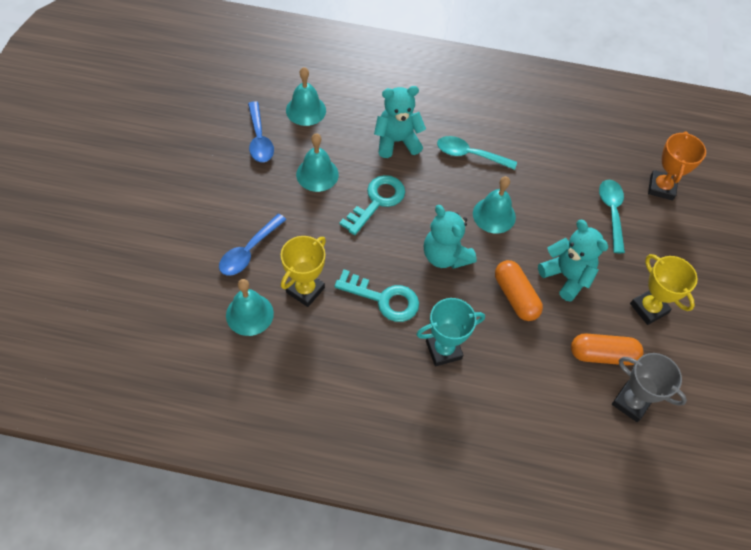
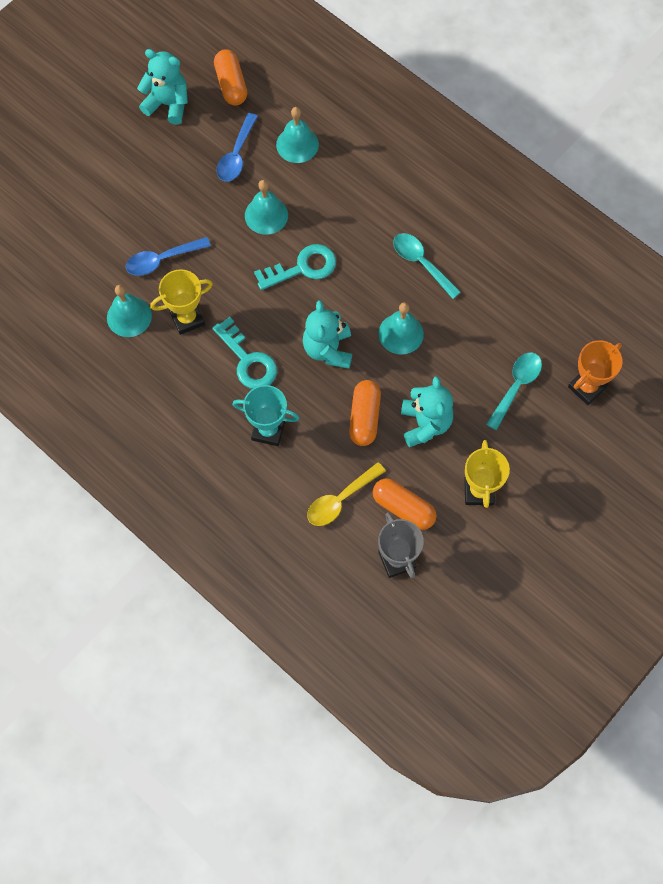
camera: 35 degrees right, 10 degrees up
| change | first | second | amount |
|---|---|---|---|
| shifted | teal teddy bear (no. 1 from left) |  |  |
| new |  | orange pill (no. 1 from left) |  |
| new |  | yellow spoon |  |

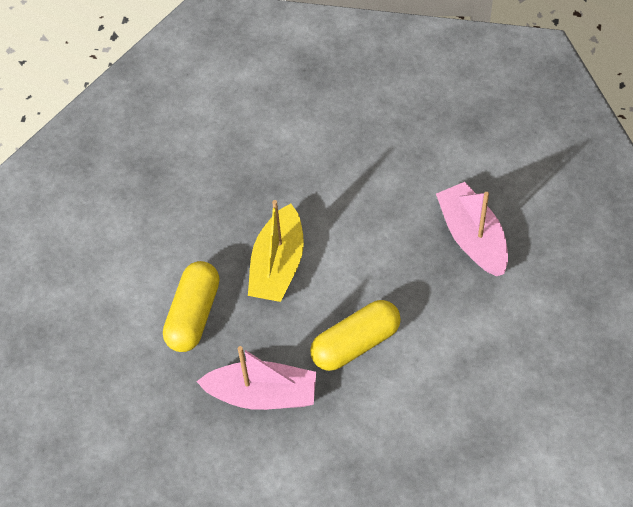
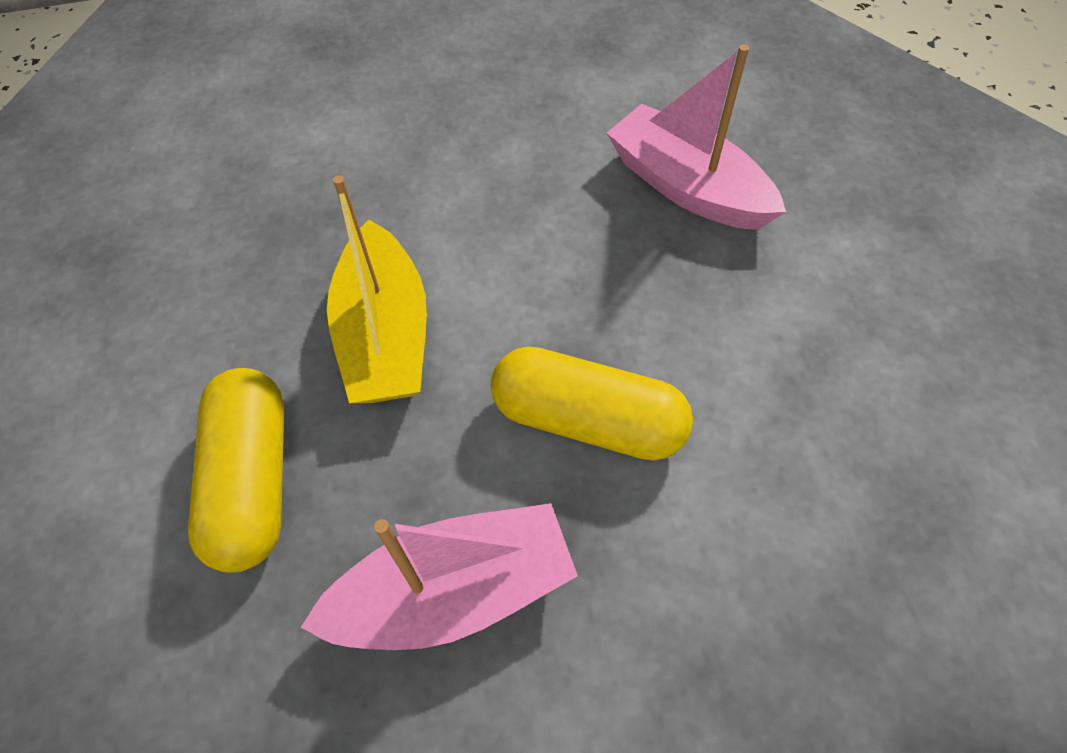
camera: 25 degrees left, 0 degrees up
| change | first | second | amount |
|---|---|---|---|
| rotated | yellow pill (no. 2 from left) |  | 75 degrees clockwise |

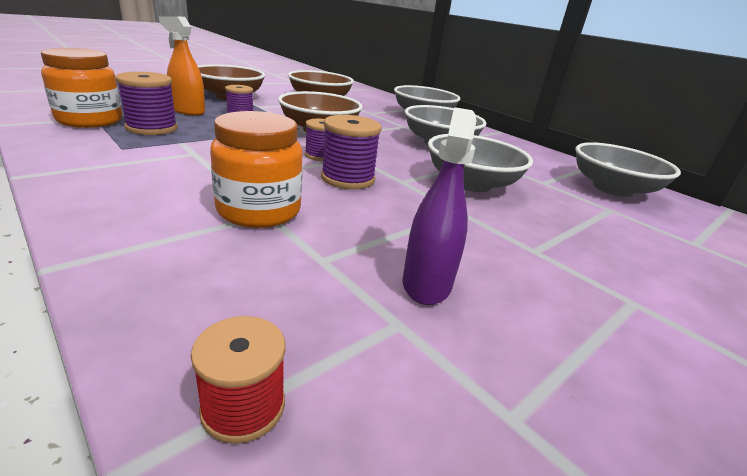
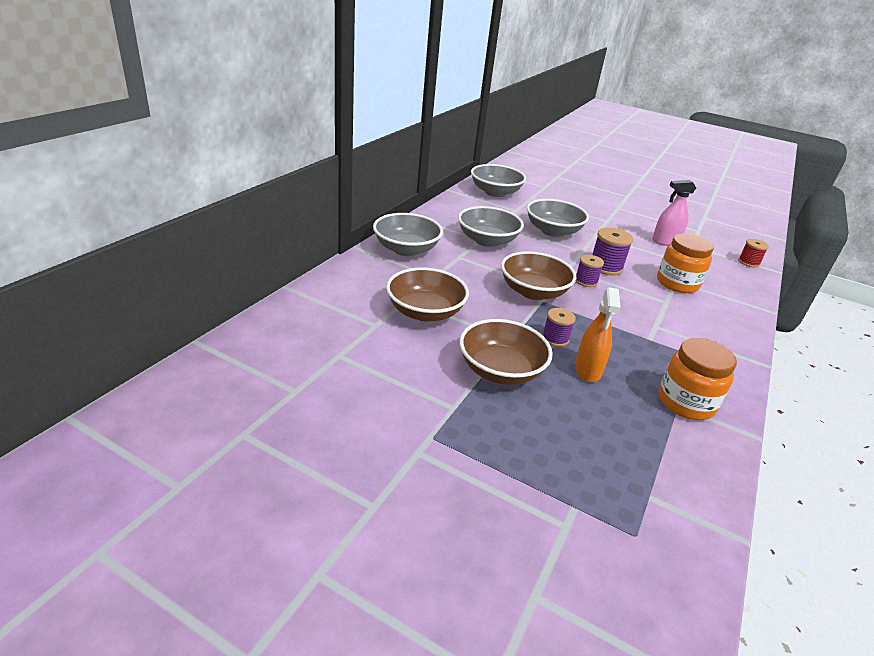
camera: 110 degrees left, 5 degrees up
| change | first | second | amount |
|---|---|---|---|
| repainted | royal purple spray cleaner | rose-pink spray cleaner |  |
| gone | royal purple bobbin (no. 1 from left) |  |  |

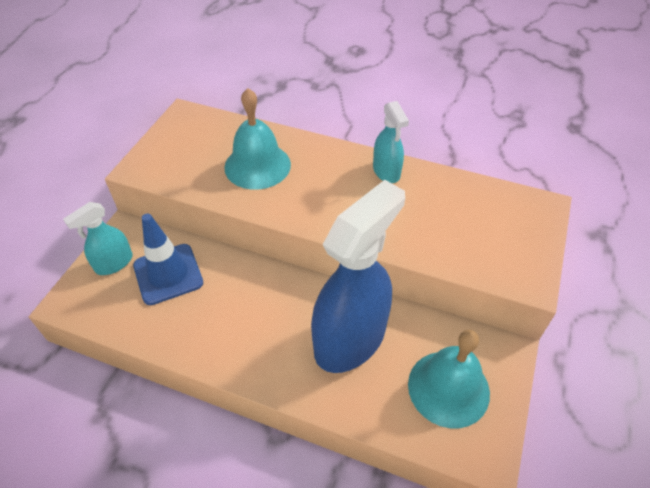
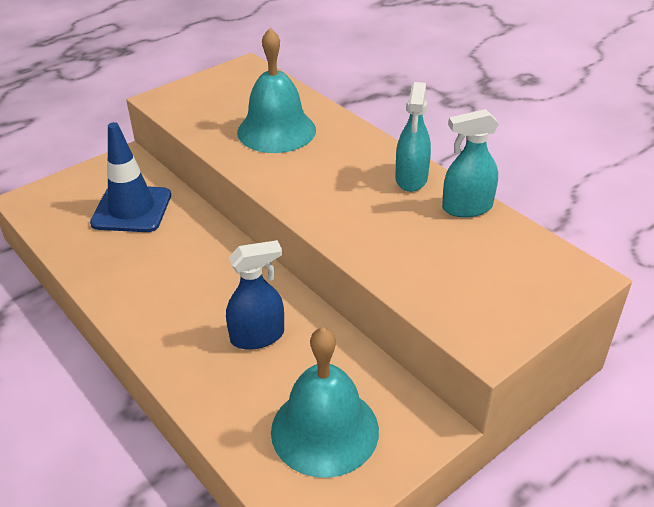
camera: 30 degrees right, 10 degrees down
| change | first | second | amount |
|---|---|---|---|
| scaled | blue spray cleaner |  | x0.49 |
| shifted | teal spray cleaner (no. 1 from left in the first image) | teal spray cleaner (no. 2 from left) |  |

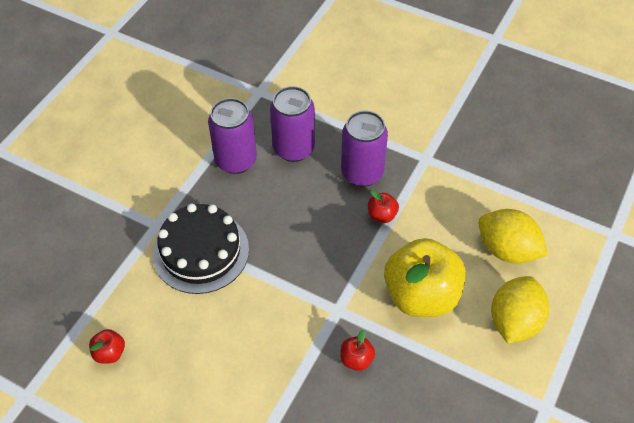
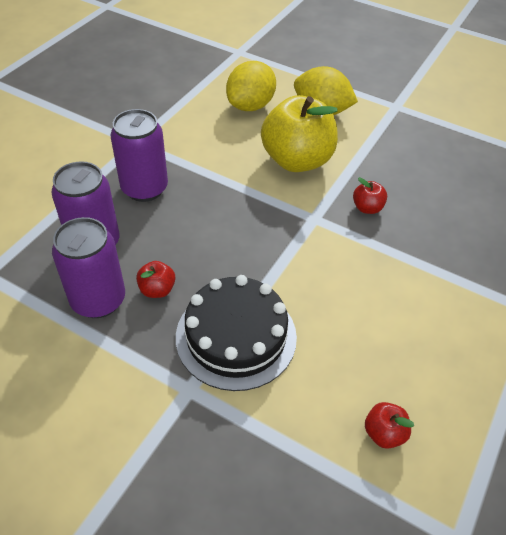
camera: 90 degrees left, 5 degrees down
| change | first | second | amount |
|---|---|---|---|
| shifted | scarlet toy apple (no. 3 from left in the first image) | scarlet toy apple (no. 1 from left) |  |

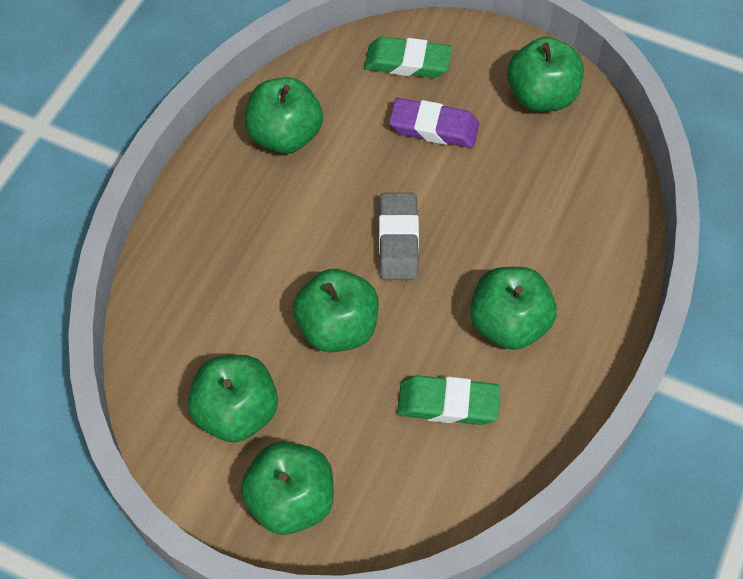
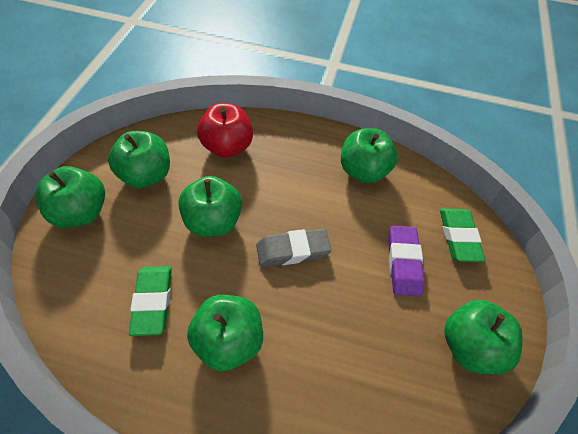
camera: 75 degrees right, 5 degrees down
| change | first | second | amount |
|---|---|---|---|
| new |  | scarlet toy apple |  |

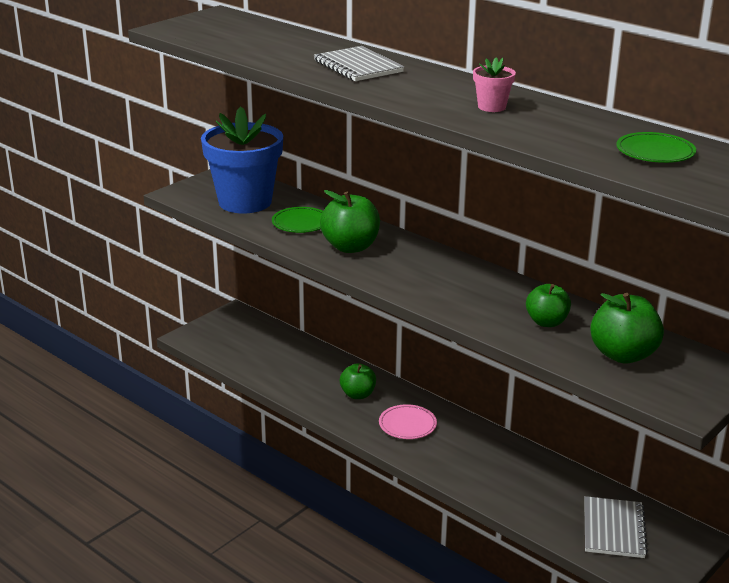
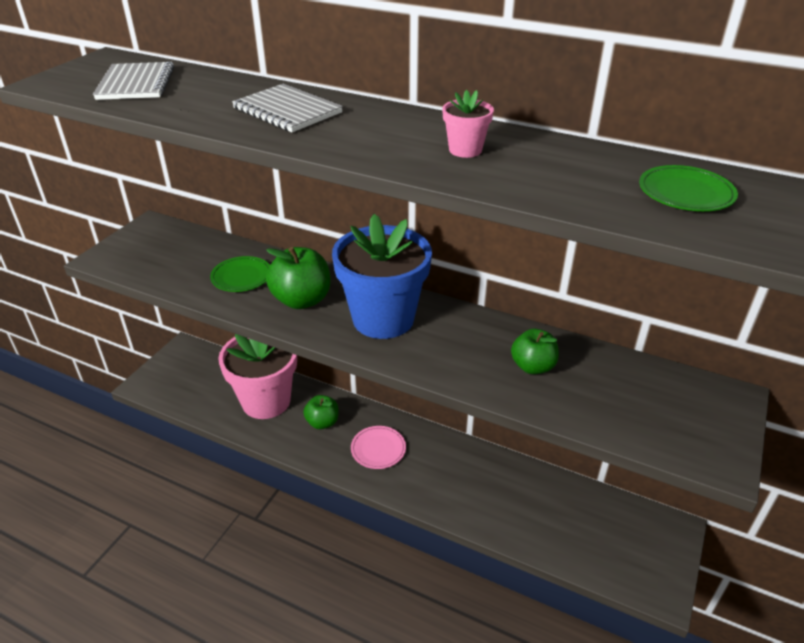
camera: 15 degrees left, 10 degrees up
| change | first | second | amount |
|---|---|---|---|
| shifted | grey notebook (no. 2 from left in the first image) | grey notebook (no. 1 from left) |  |
| new |  | rose-pink flower pot (no. 1 from left) |  |
| shifted | blue flower pot |  |  |
| gone | green toy apple (no. 4 from left) |  |  |

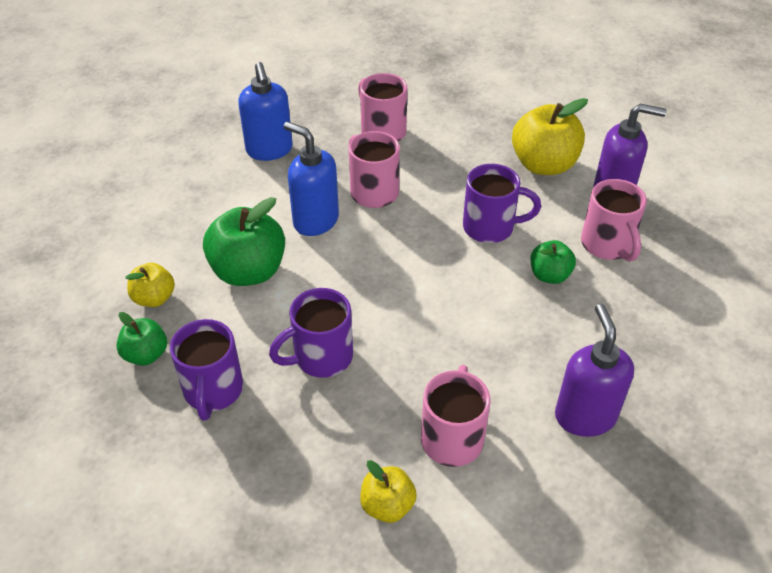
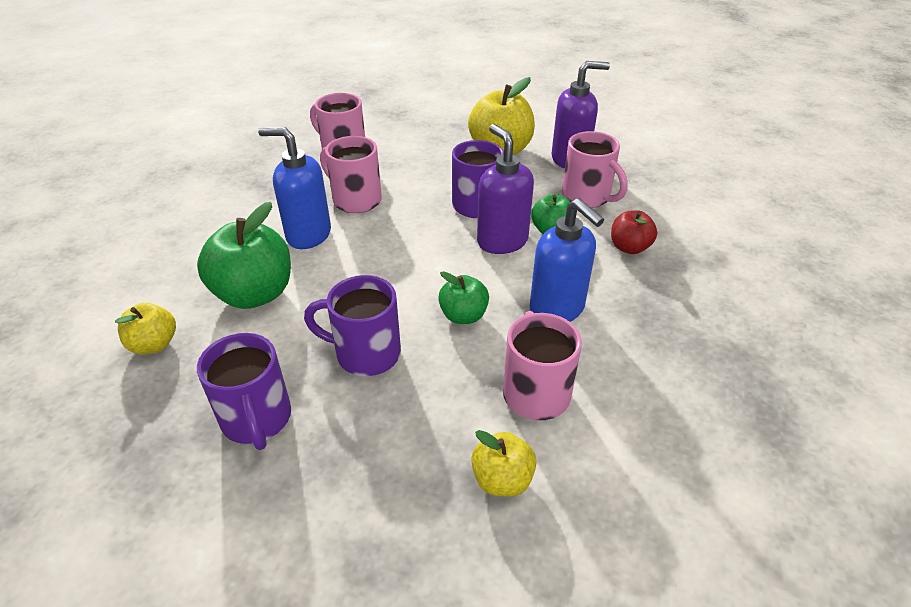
camera: 20 degrees left, 5 degrees down
| change | first | second | amount |
|---|---|---|---|
| rotated | royal purple coffee mug (no. 2 from left) |  | 60 degrees clockwise |
| shifted | green toy apple (no. 1 from left in the first image) | green toy apple (no. 2 from left) |  |
| shifted | royal purple pump bottle (no. 1 from left) |  |  |
| shifted | blue pump bottle (no. 1 from left in the first image) | blue pump bottle (no. 2 from left) |  |
| new |  | scarlet toy apple |  |

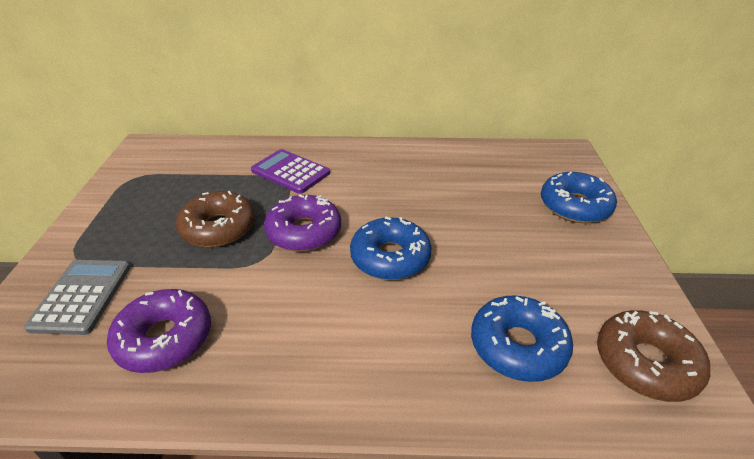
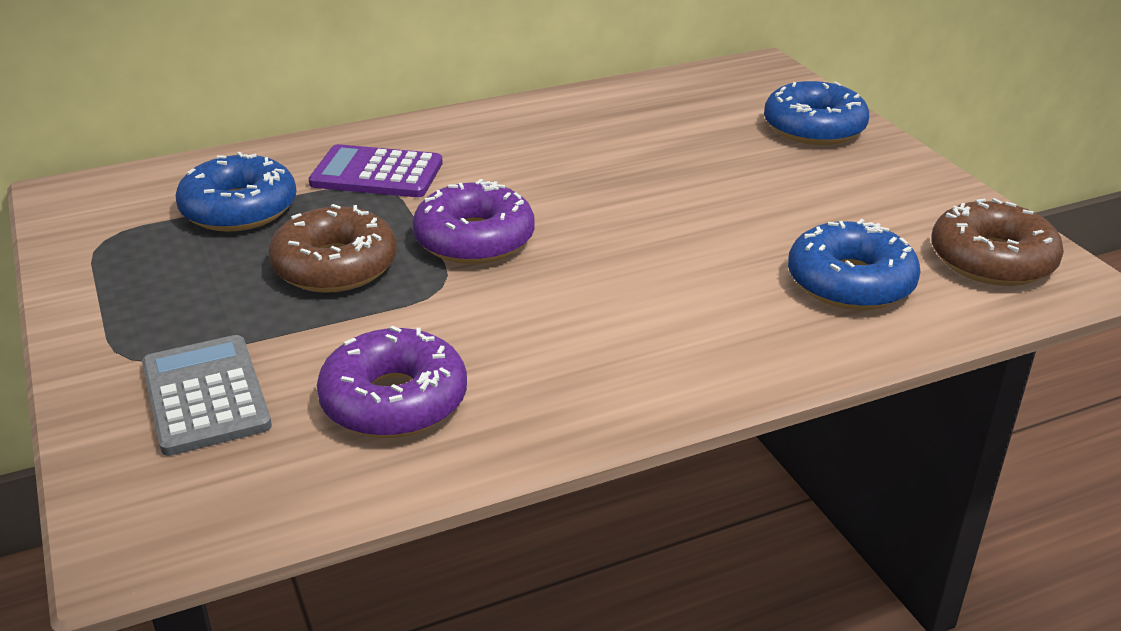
camera: 25 degrees left, 5 degrees down
| change | first | second | amount |
|---|---|---|---|
| shifted | blue donut (no. 1 from left) |  |  |

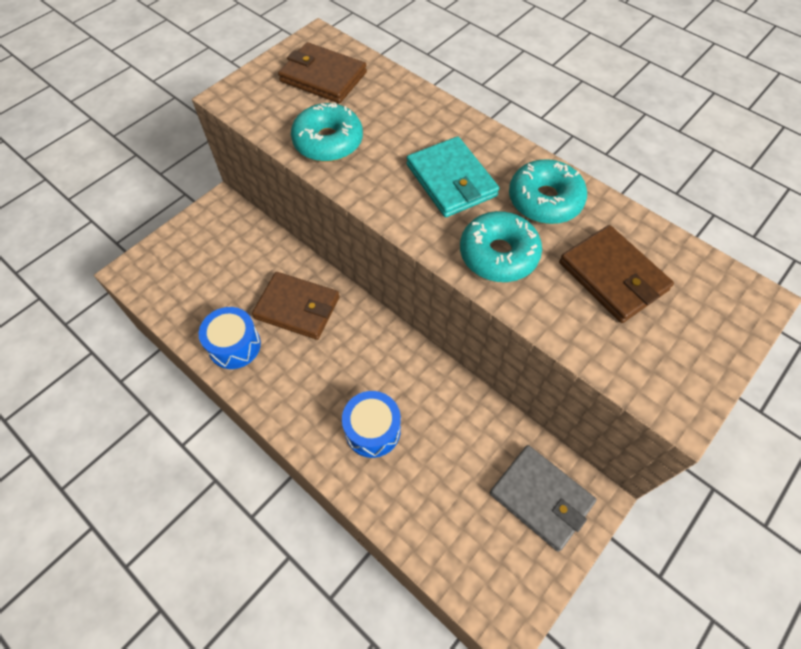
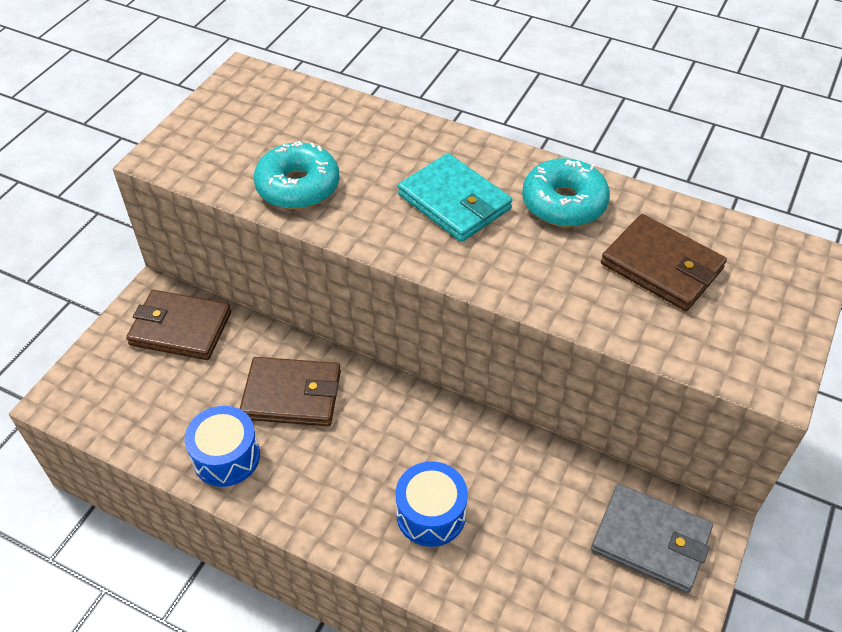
camera: 15 degrees left, 10 degrees down
| change | first | second | amount |
|---|---|---|---|
| shifted | russet wallet (no. 2 from left in the first image) | russet wallet (no. 1 from left) |  |
| gone | teal donut (no. 2 from left) |  |  |

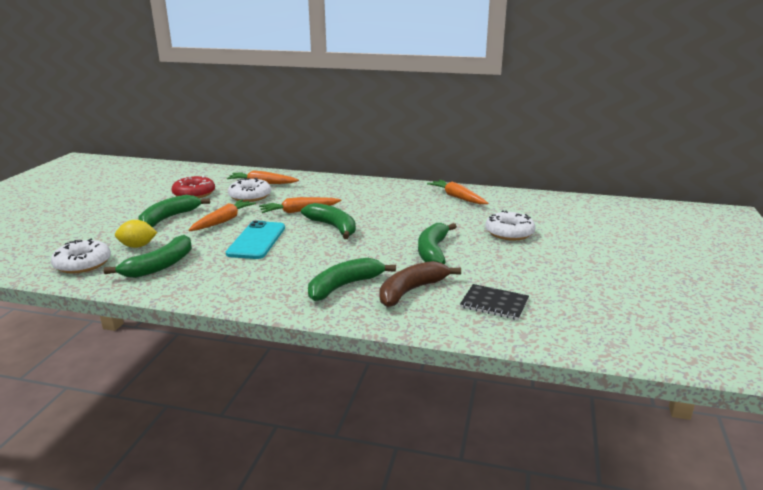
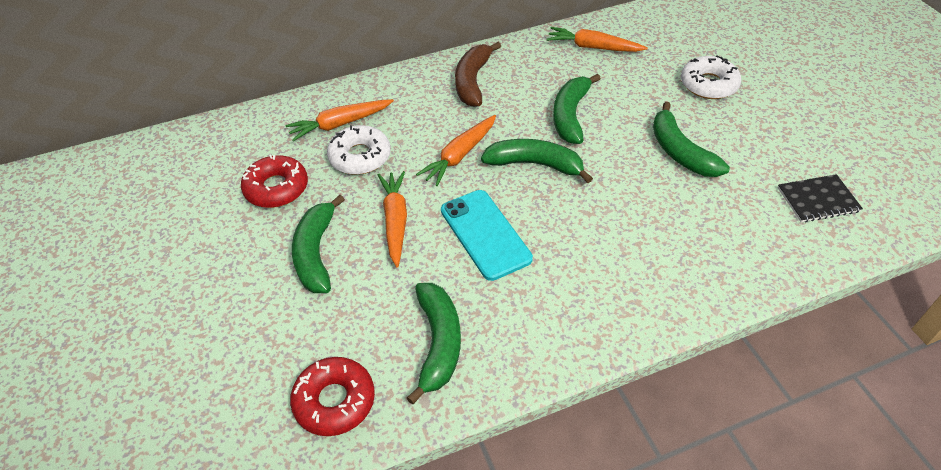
camera: 35 degrees left, 25 degrees up
| change | first | second | amount |
|---|---|---|---|
| repainted | pure white donut (no. 1 from left) | scarlet donut (no. 2 from left) |  |
| shifted | russet banana |  |  |
| shifted | green banana (no. 4 from left) |  |  |
| gone | yellow toy lemon |  |  |

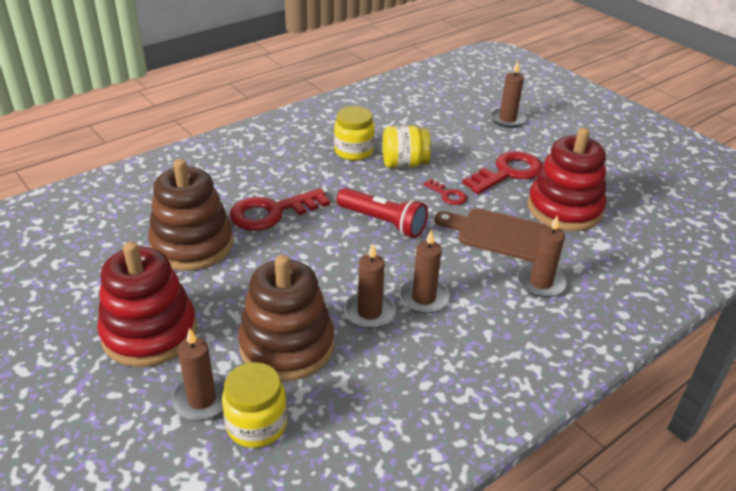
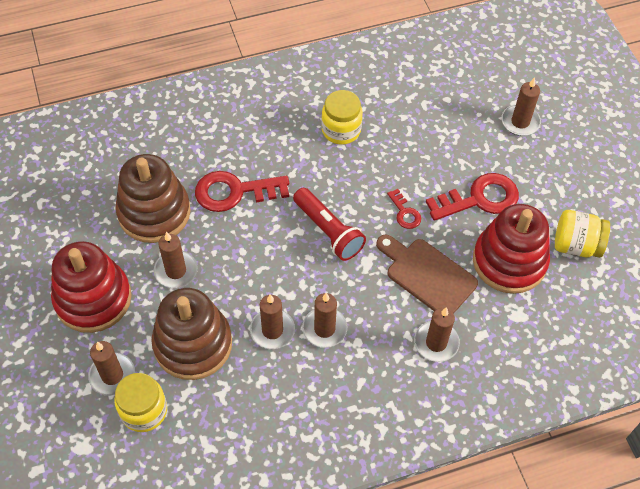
camera: 20 degrees right, 20 degrees up
| change | first | second | amount |
|---|---|---|---|
| new |  | russet candle (no. 2 from left) |  |
| shifted | yellow jar (no. 3 from left) |  |  |

